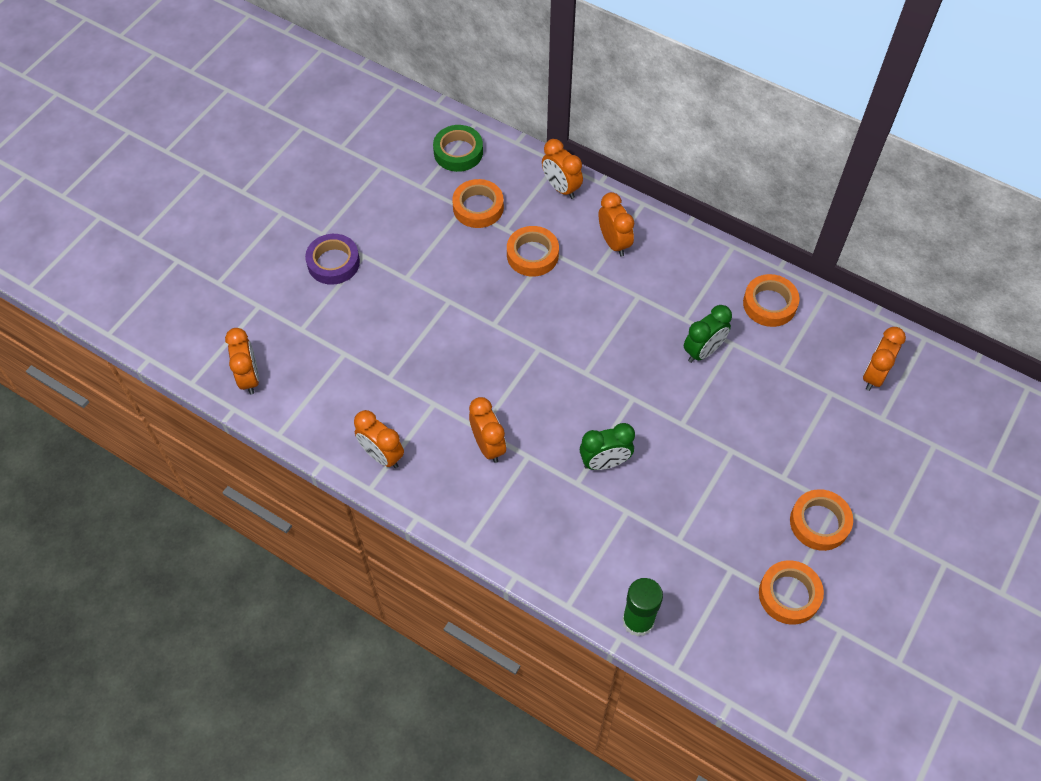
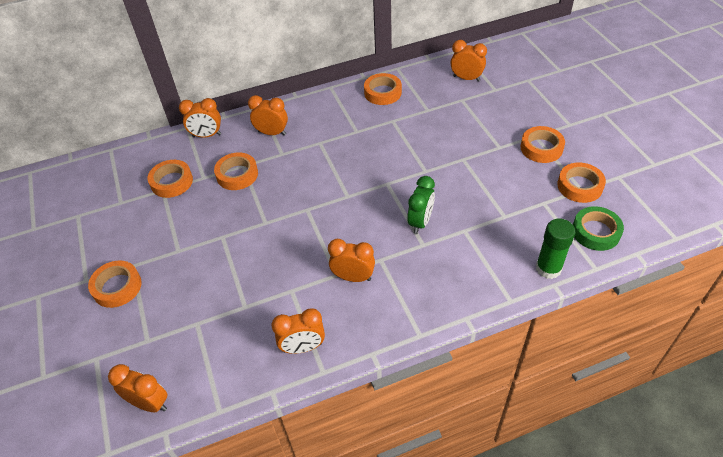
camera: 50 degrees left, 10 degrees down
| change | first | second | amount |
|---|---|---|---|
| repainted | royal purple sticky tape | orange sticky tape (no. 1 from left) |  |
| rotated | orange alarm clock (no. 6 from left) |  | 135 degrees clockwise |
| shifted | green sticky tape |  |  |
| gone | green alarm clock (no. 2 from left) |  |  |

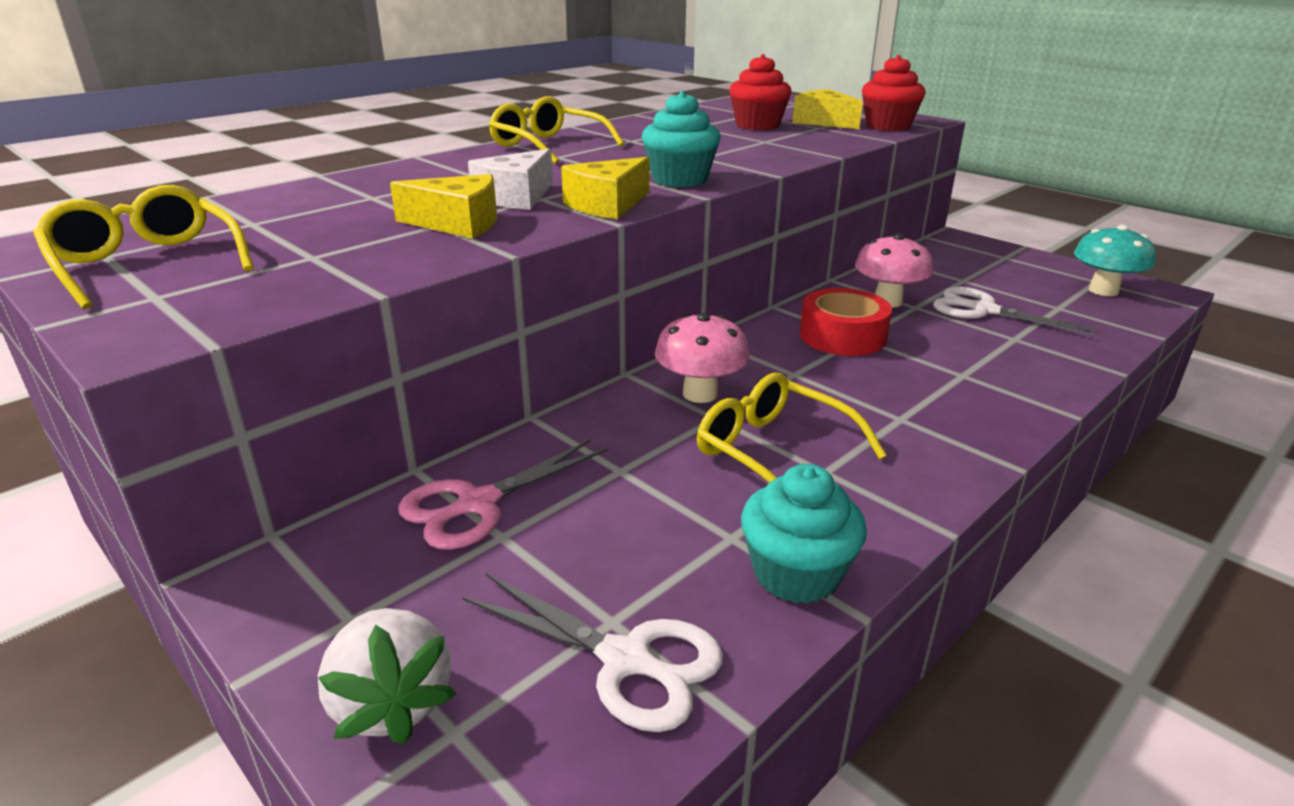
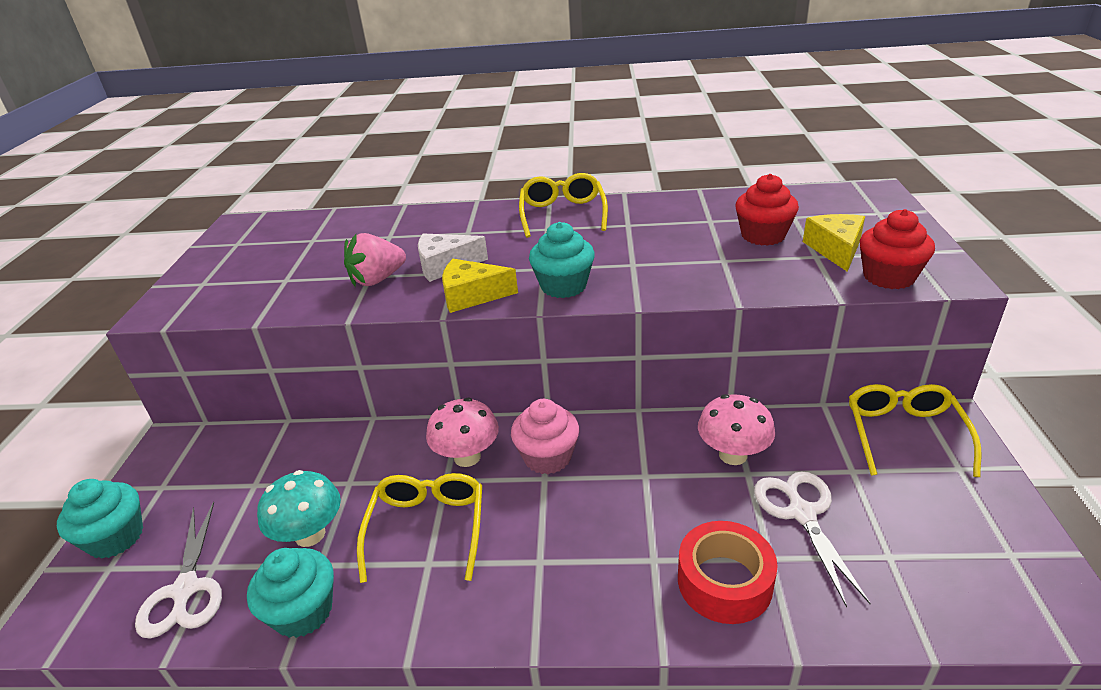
camera: 50 degrees right, 5 degrees up
| change | first | second | amount |
|---|---|---|---|
| swapped | pure white strawberry | teal cupcake (no. 1 from left) |  |
| shifted | teal mushroom |  |  |
| swapped | yellow cheese (no. 1 from left) | rose-pink strawberry |  |
| new |  | rose-pink cupcake |  |
| shifted | scarlet sticky tape |  |  |
| shifted | yellow glasses (no. 1 from left in the first image) | yellow glasses (no. 3 from left) |  |
| gone | rose-pink shears |  |  |

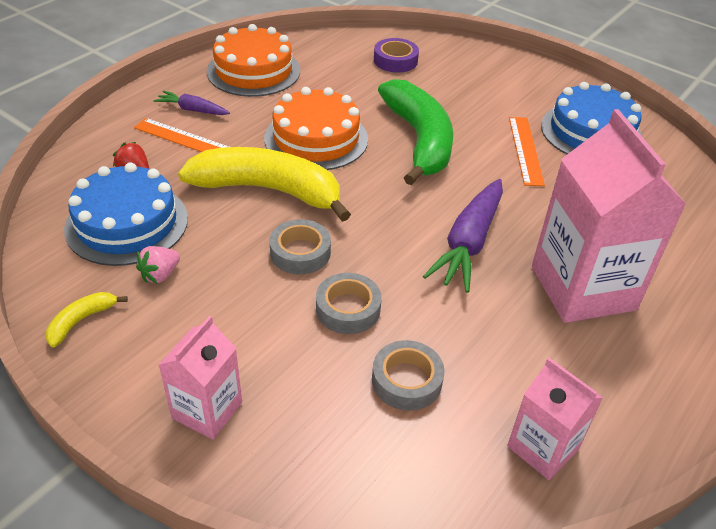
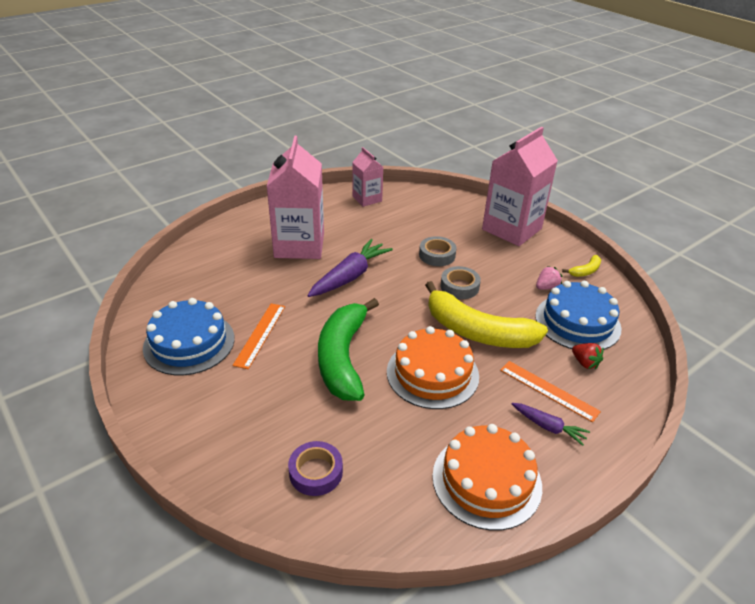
camera: 165 degrees left, 5 degrees down
| change | first | second | amount |
|---|---|---|---|
| scaled | rose-pink milk carton (no. 1 from left in the first image) | rose-pink milk carton (no. 3 from left) | x1.86 |
| gone | grey sticky tape (no. 3 from left) |  |  |

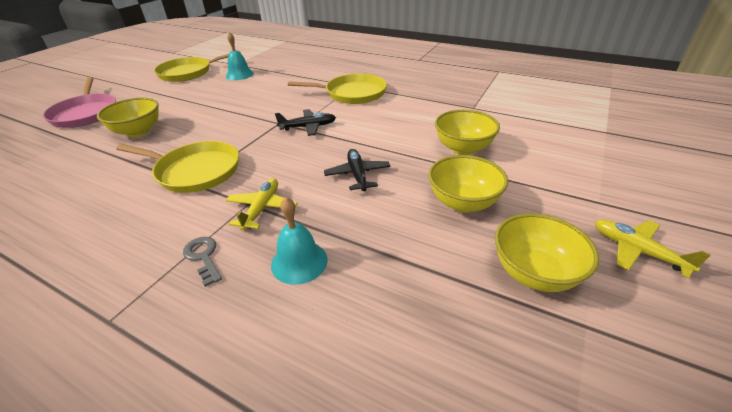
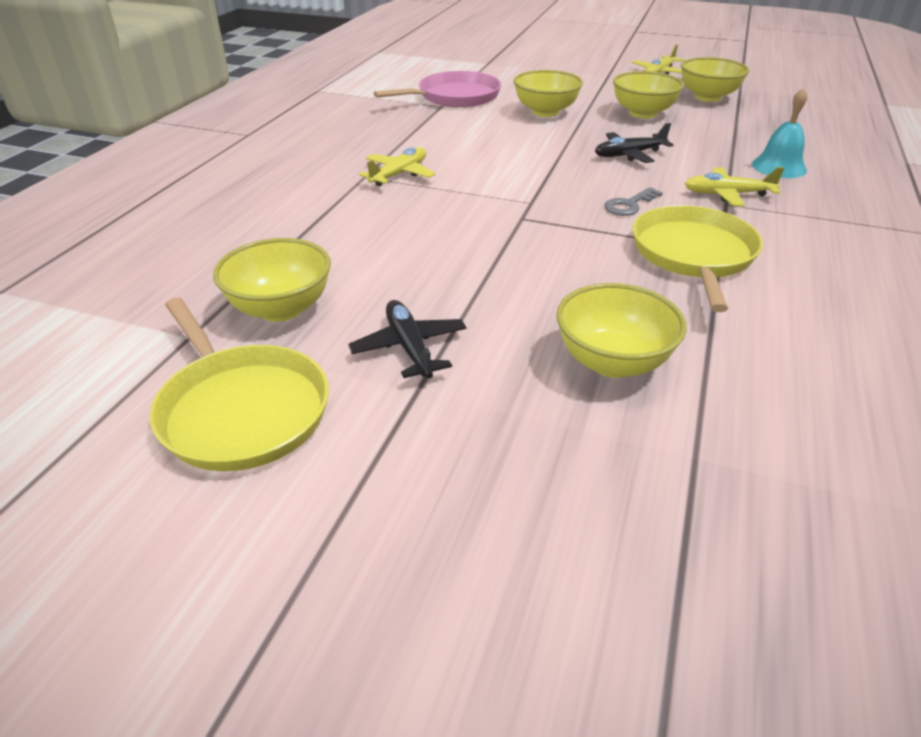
camera: 100 degrees left, 0 degrees up
| change | first | second | amount |
|---|---|---|---|
| swapped | teal bell (no. 1 from left) | yellow serving bowl (no. 1 from left) |  |
| shifted | jet-black toy plane (no. 1 from left) |  |  |
| swapped | yellow frying pan (no. 3 from left) | yellow toy plane (no. 1 from left) |  |
| shifted | rose-pink frying pan |  |  |
| shifted | grey latchkey |  |  |

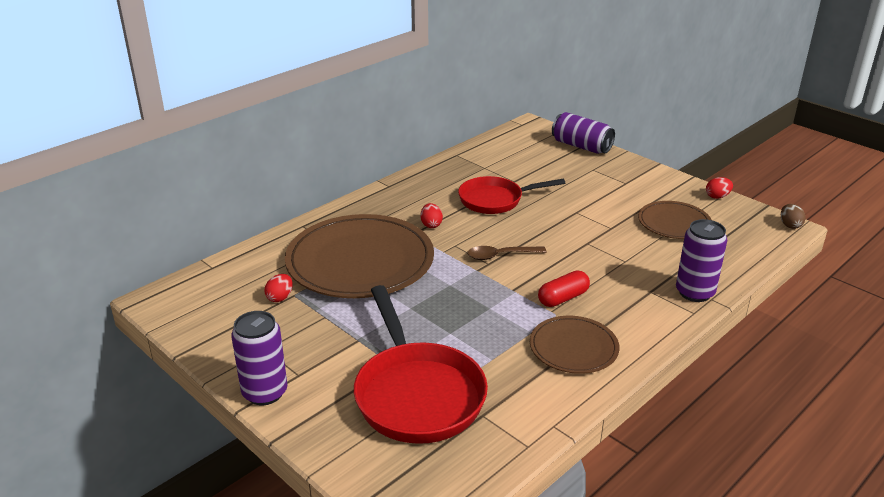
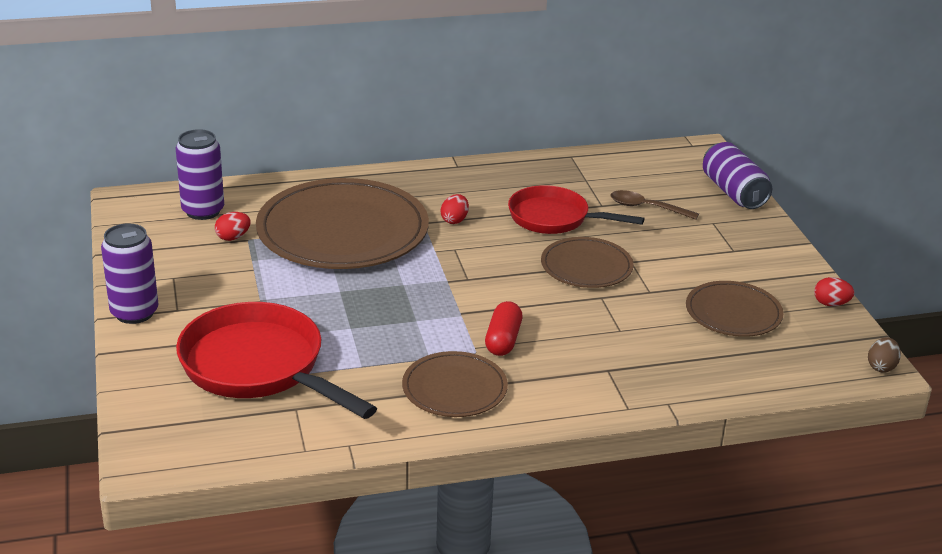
camera: 30 degrees right, 0 degrees up
| change | first | second | amount |
|---|---|---|---|
| shifted | royal purple can (no. 3 from left in the first image) | royal purple can (no. 2 from left) |  |
| rotated | scarlet frying pan (no. 1 from left) |  | 120 degrees clockwise |
| rotated | scarlet pill |  | 75 degrees counterclockwise |
| new |  | russet flat dish (no. 3 from left) |  |
| shifted | russet spoon |  |  |

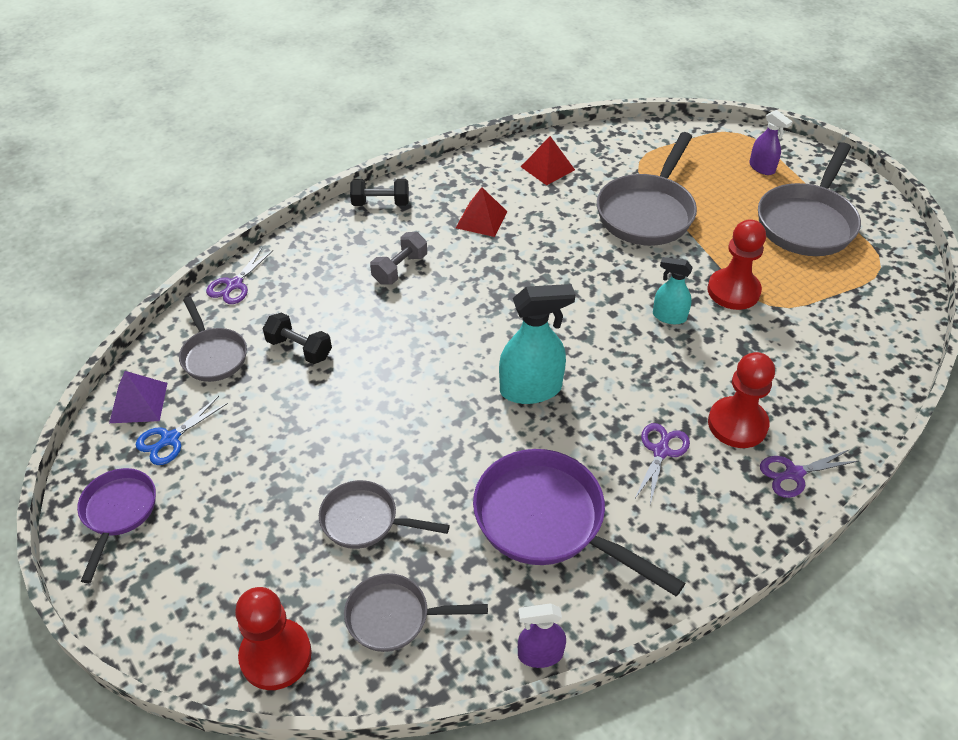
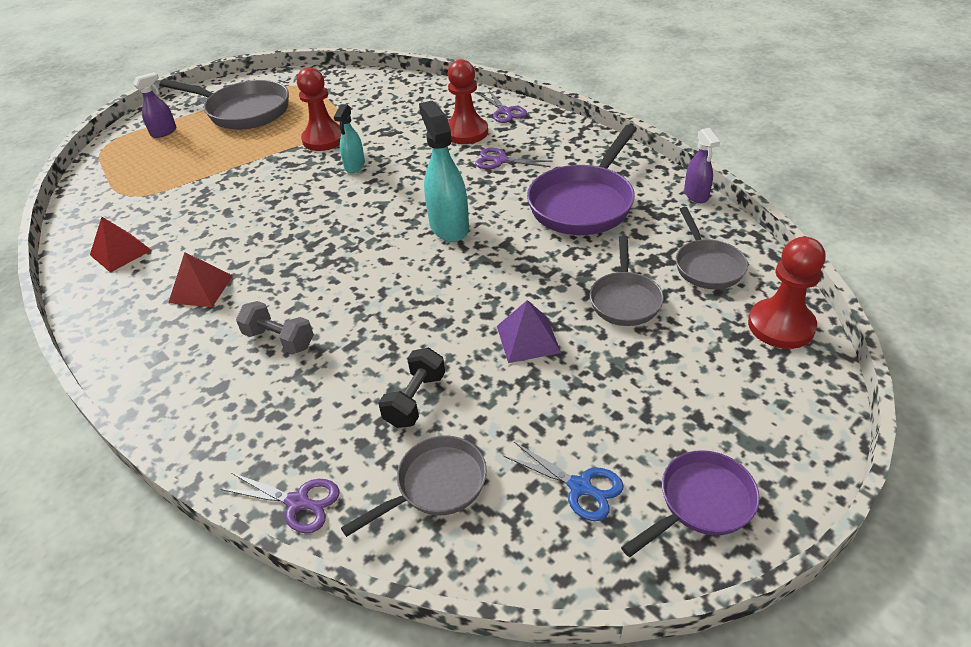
camera: 95 degrees left, 5 degrees down
| change | first | second | amount |
|---|---|---|---|
| shifted | royal purple pyramid |  |  |
| rotated | royal purple frying pan (no. 1 from left in the first image) | royal purple frying pan (no. 2 from left) | 150 degrees clockwise |
| gone | jet-black free weight (no. 2 from left) |  |  |
| gone | grey frying pan (no. 4 from left) |  |  |

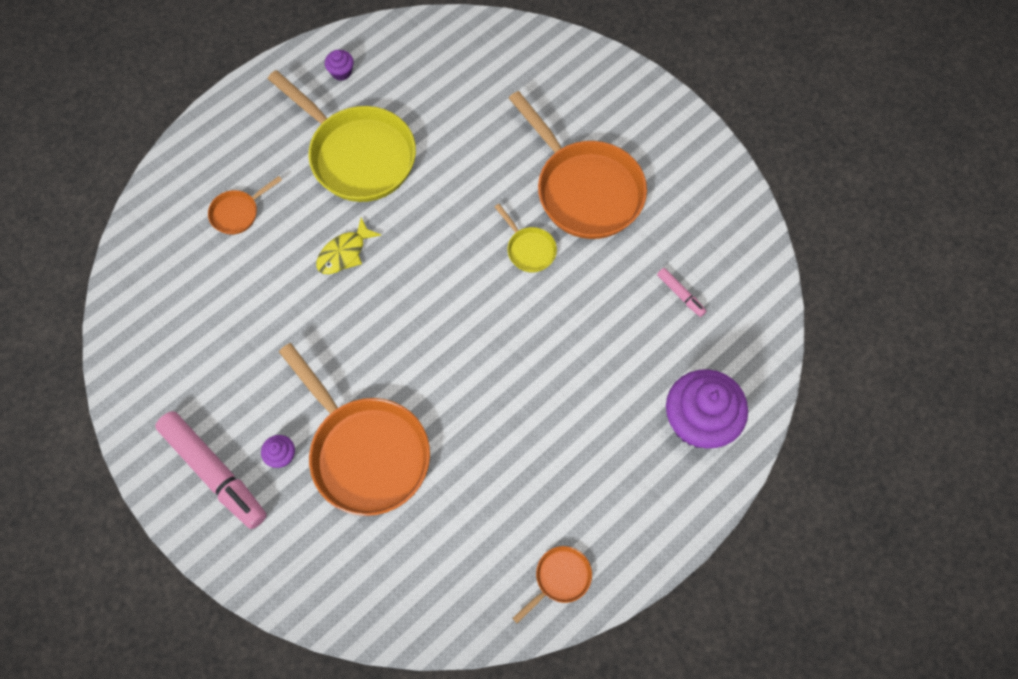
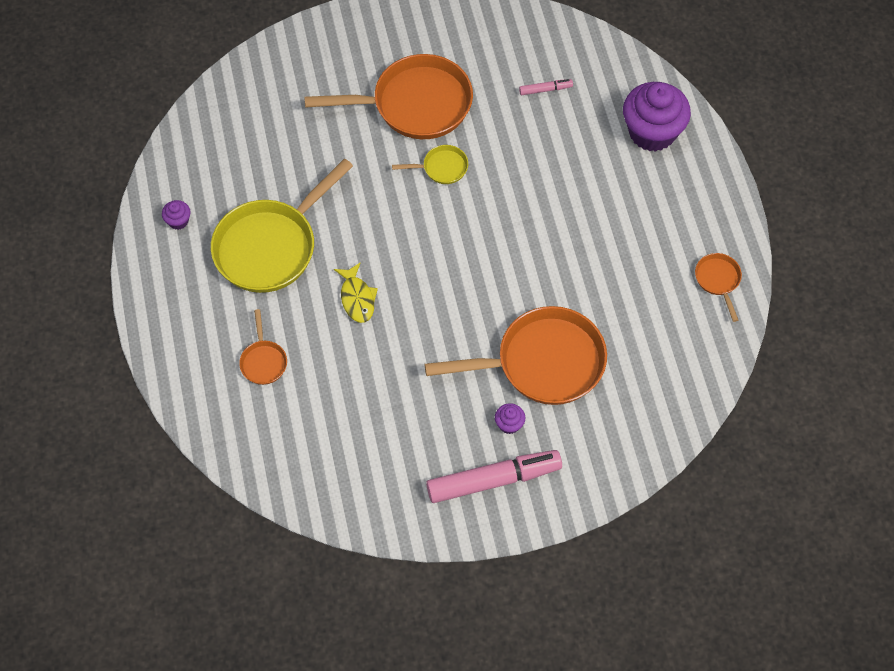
camera: 60 degrees left, 5 degrees down
| change | first | second | amount |
|---|---|---|---|
| rotated | yellow frying pan (no. 1 from left) |  | 150 degrees clockwise |

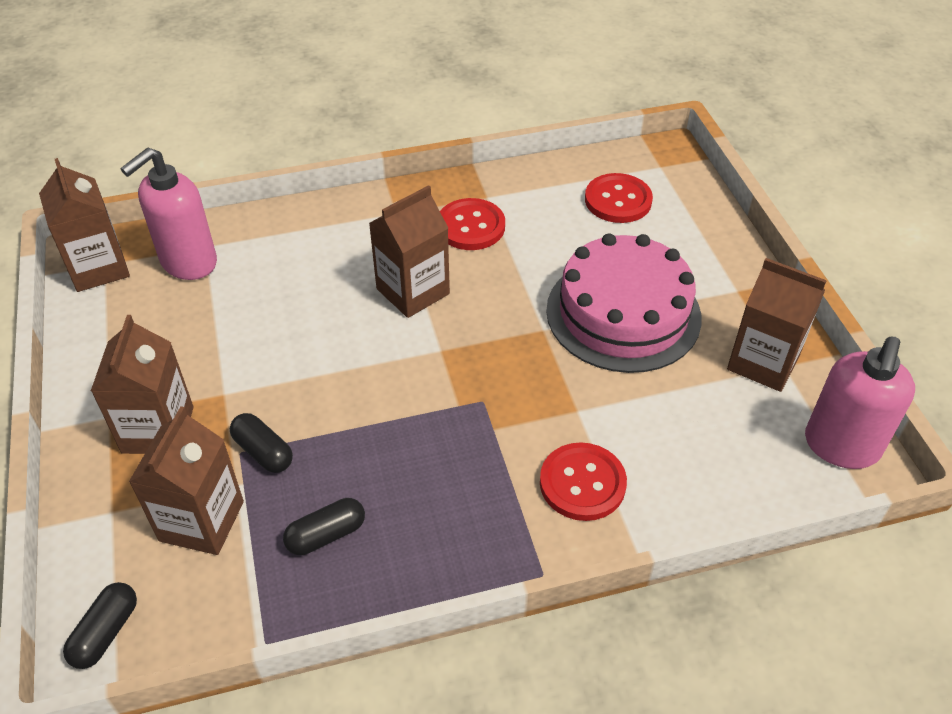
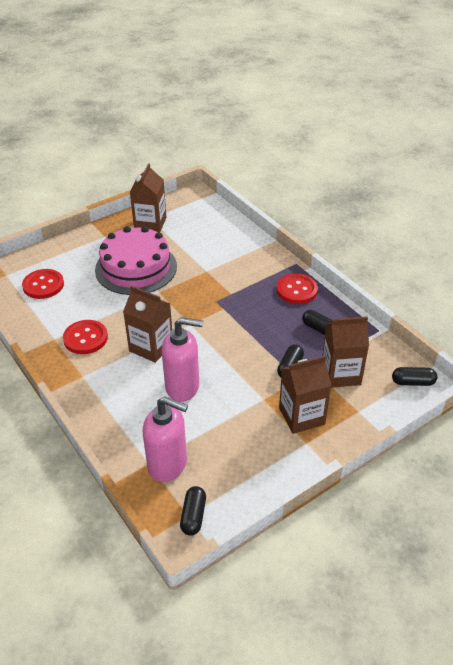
camera: 110 degrees left, 5 degrees down
| change | first | second | amount |
|---|---|---|---|
| shifted | rose-pink pump bottle (no. 2 from left) |  |  |
| swapped | russet milk carton (no. 1 from left) | jet-black pill (no. 1 from left) |  |
| shifted | scarlet button (no. 2 from left in the first image) | scarlet button (no. 3 from left) |  |

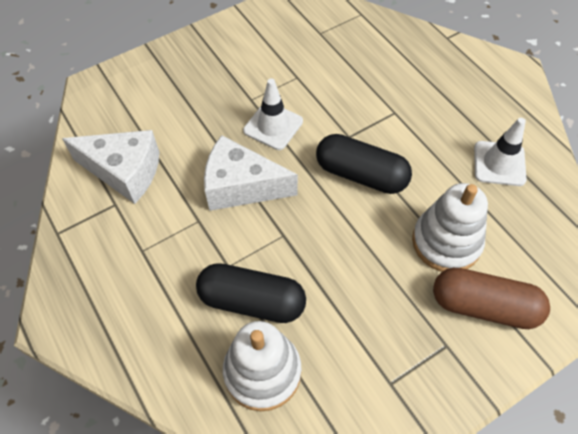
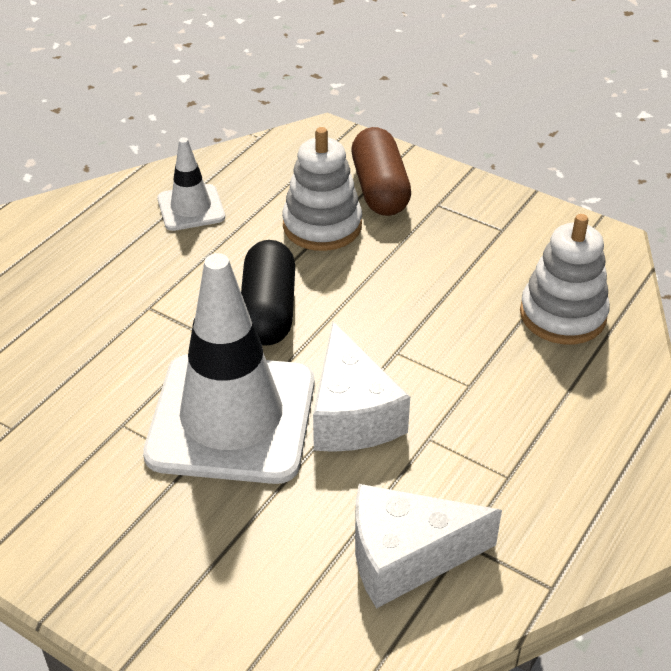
camera: 115 degrees left, 15 degrees down
| change | first | second | amount |
|---|---|---|---|
| scaled | pure white traffic cone (no. 1 from left in the first image) | pure white traffic cone (no. 2 from left) | x2.09 |
| rotated | pure white cheese (no. 1 from left in the first image) | pure white cheese (no. 2 from left) | 90 degrees counterclockwise |
| gone | jet-black pill (no. 1 from left) |  |  |

